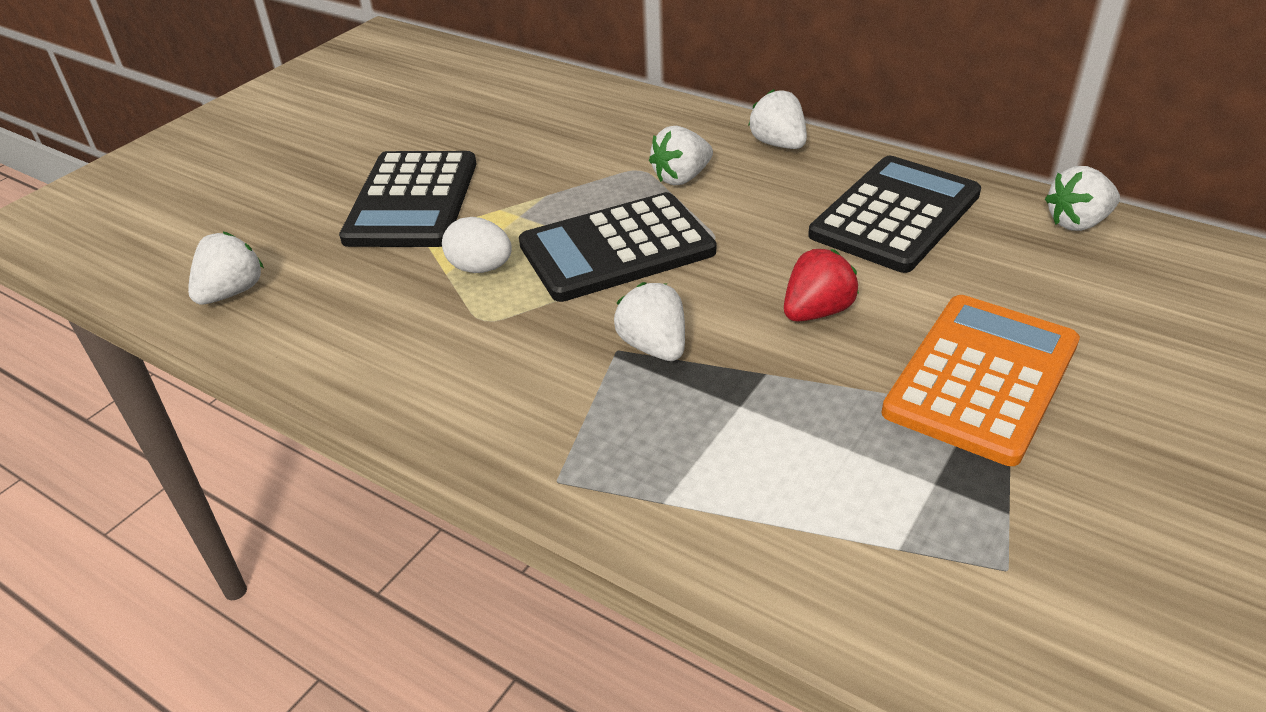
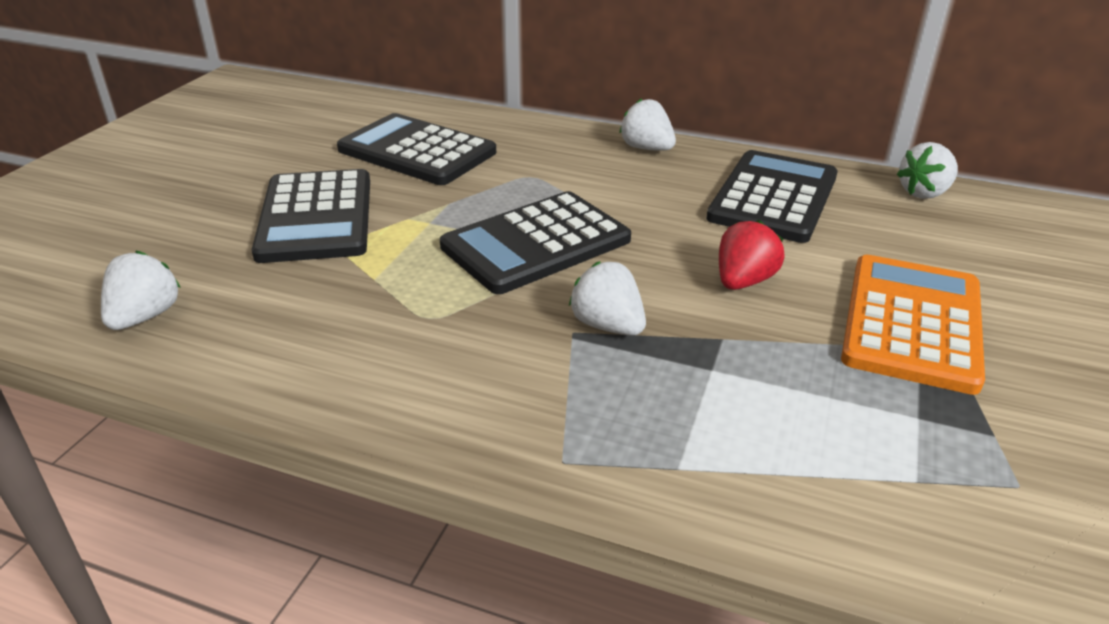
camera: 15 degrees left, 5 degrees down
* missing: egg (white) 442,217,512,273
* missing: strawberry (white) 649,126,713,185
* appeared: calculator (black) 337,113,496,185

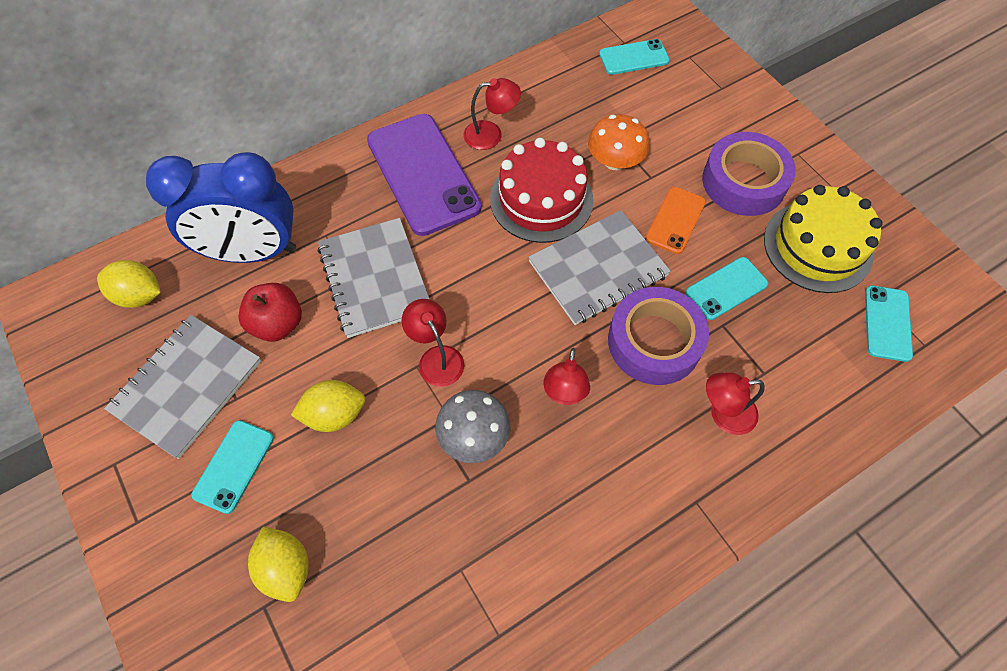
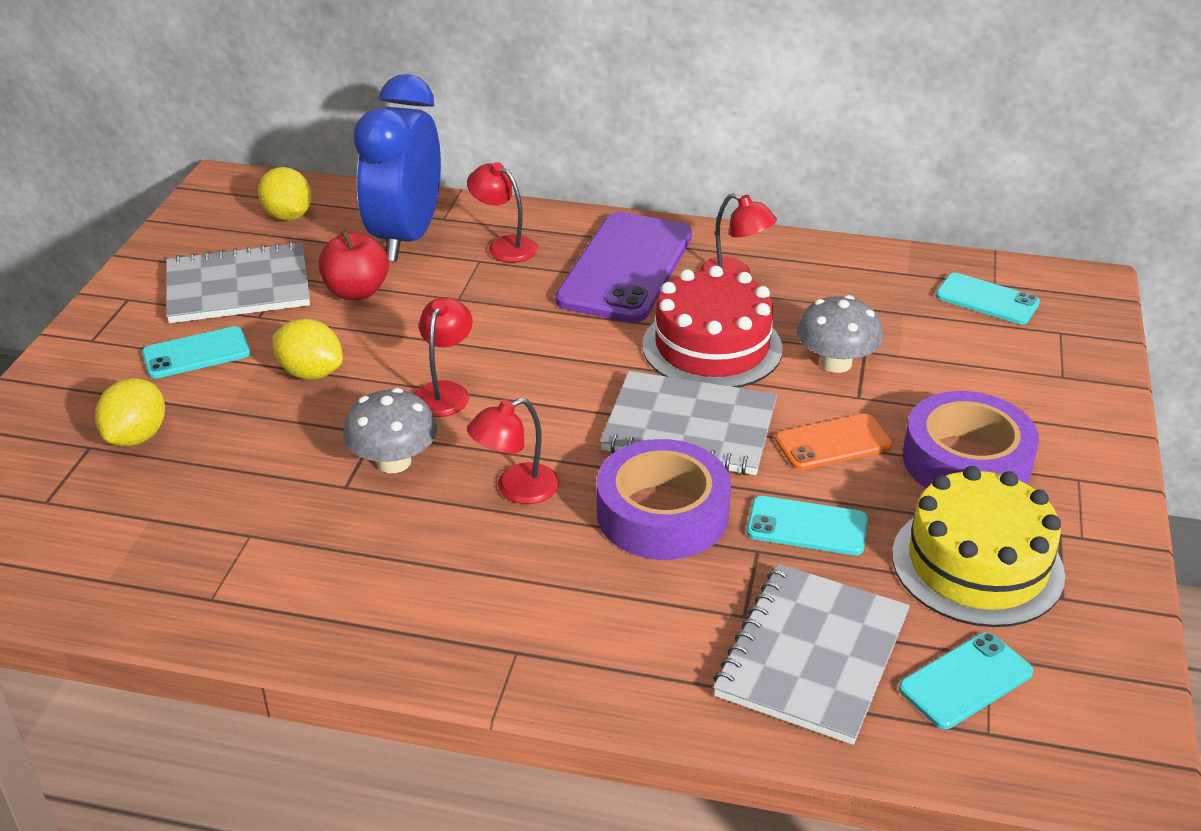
camera: 45 degrees right, 25 degrees down
* spun: clock (blue) 146,152,296,263 = 354,74,441,261 60 degrees clockwise
* relocated: notebook (grey) 318,218,429,338 to 713,564,910,745
* colour: mushroom (orange) 588,114,649,170 to mushroom (grey) 797,295,883,373
* relocated: lamp (red) 706,372,765,435 to 467,162,538,263

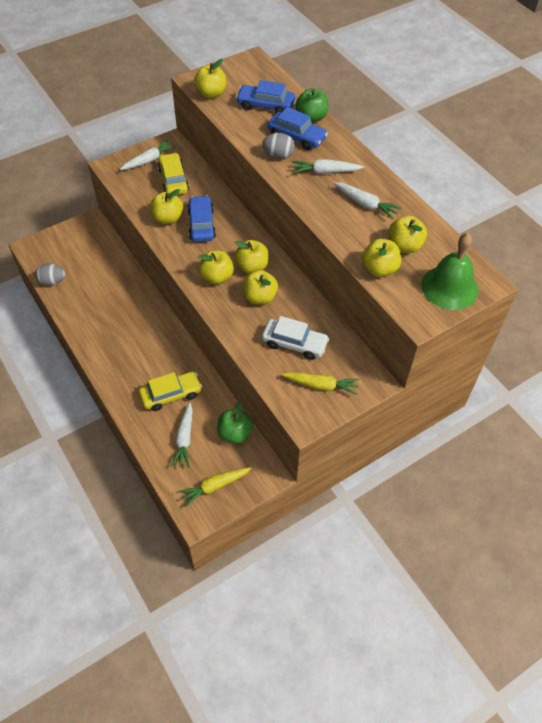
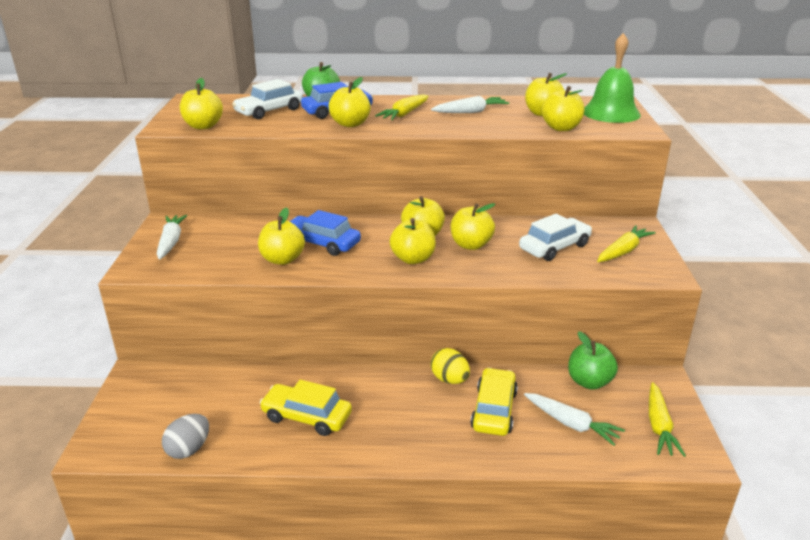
camera: 55 degrees left, 25 degrees down
* relocated: car (yellow) 158,153,189,195 to 259,380,352,436
* colour: car (blue) 236,80,295,113 to car (white) 232,79,303,119
* exchanged: egg (grey) 262,133,295,159 to apple (yellow) 329,77,371,127
* colour: carrot (white) 292,159,364,174 to carrot (yellow) 375,95,429,120
* appeared: egg (yellow) 431,348,470,384

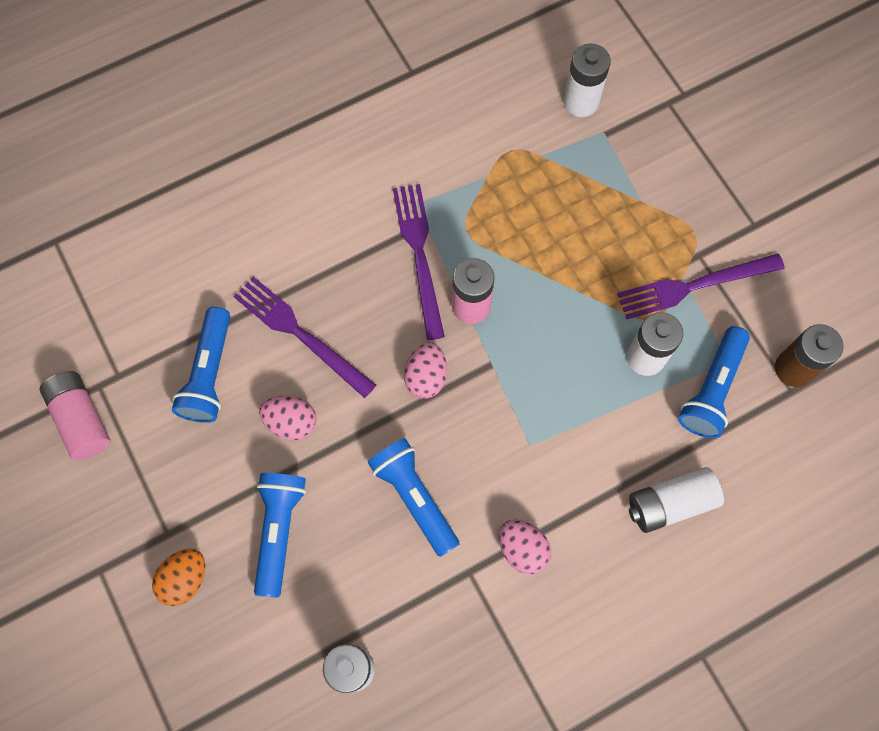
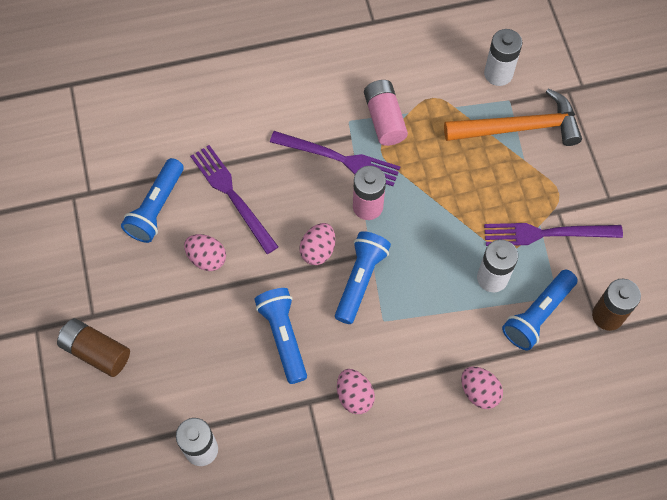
camera: 15 degrees right, 5 degrees down
* relocated: battery (pink) 39,371,111,460 to 364,80,408,146
* exchanged: egg (orange) 152,549,205,606 to battery (brown) 57,318,130,377
* relocated: flashlight (blue) 254,473,306,598 to 335,231,391,324
* spun: fork (purple) 393,184,445,340 = 270,131,400,186 105 degrees clockwise
* exchanged: battery (white) 629,467,724,533 to egg (pink) 461,366,503,409
* appeared: hammer (orange) 444,88,582,146

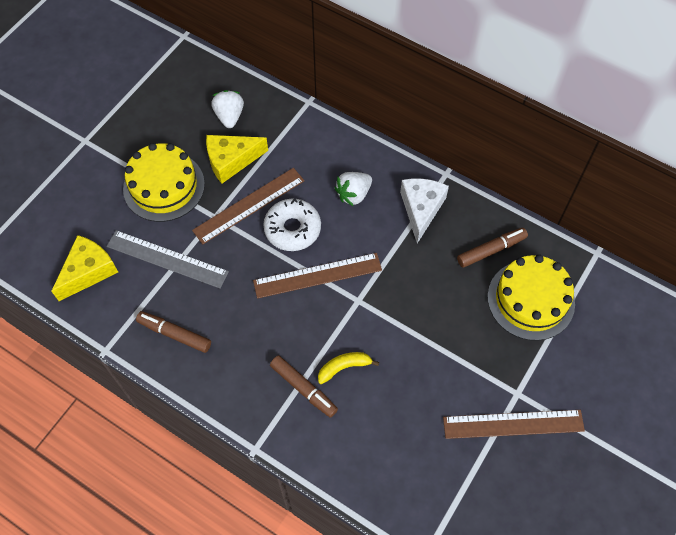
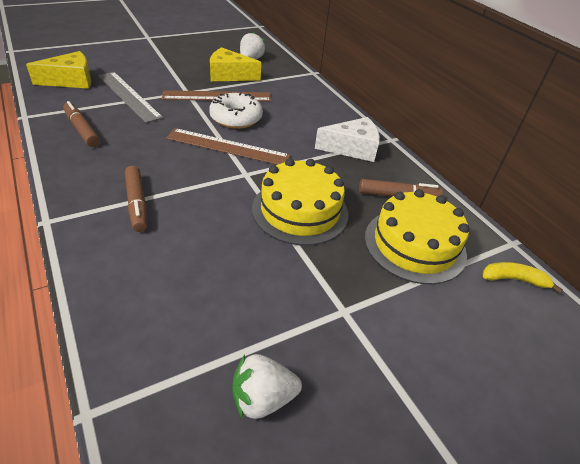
camera: 25 degrees right, 20 degrees down
* relocated: cake (yellow) 123,143,205,222 to 252,158,348,245
* relocated: banana (yellow) 318,352,379,384 to 483,262,563,294
* relocated: strawberry (white) 334,172,372,207 to 232,354,302,419
* spun: cheese (white) 400,178,449,243 = 315,117,380,162 45 degrees clockwise
* missing: ruler (brown) 443,410,585,439

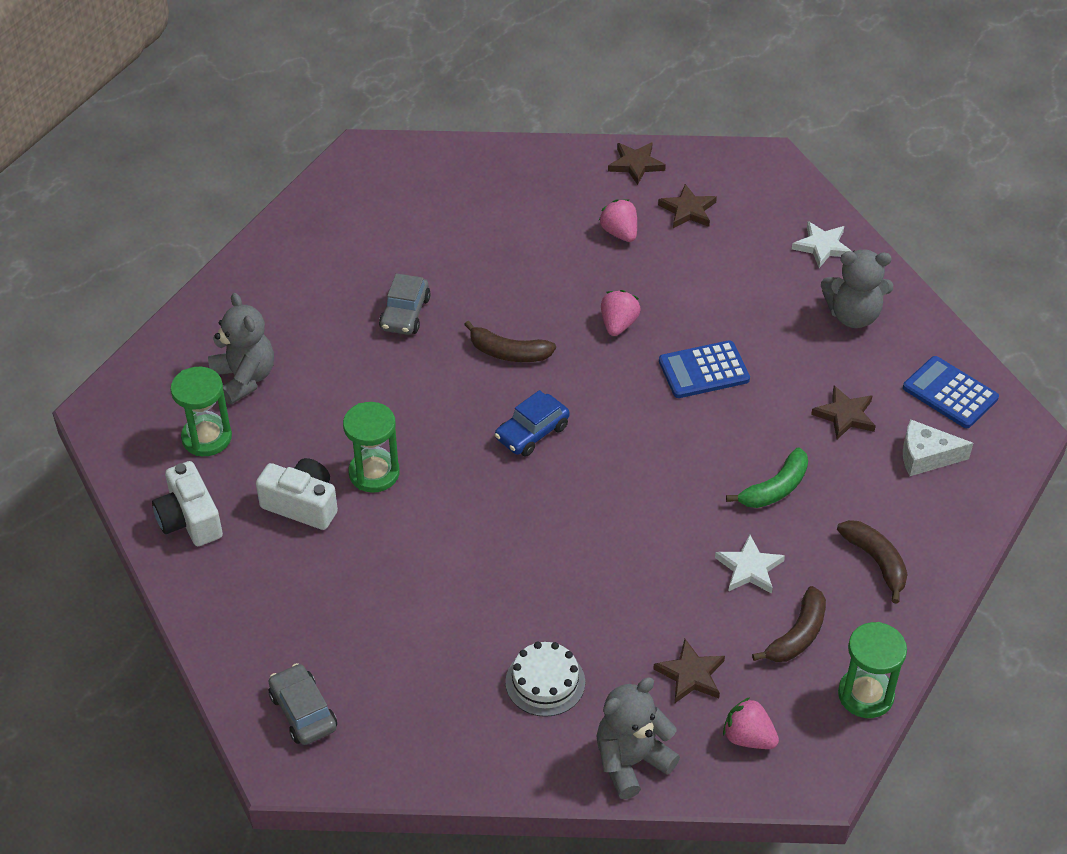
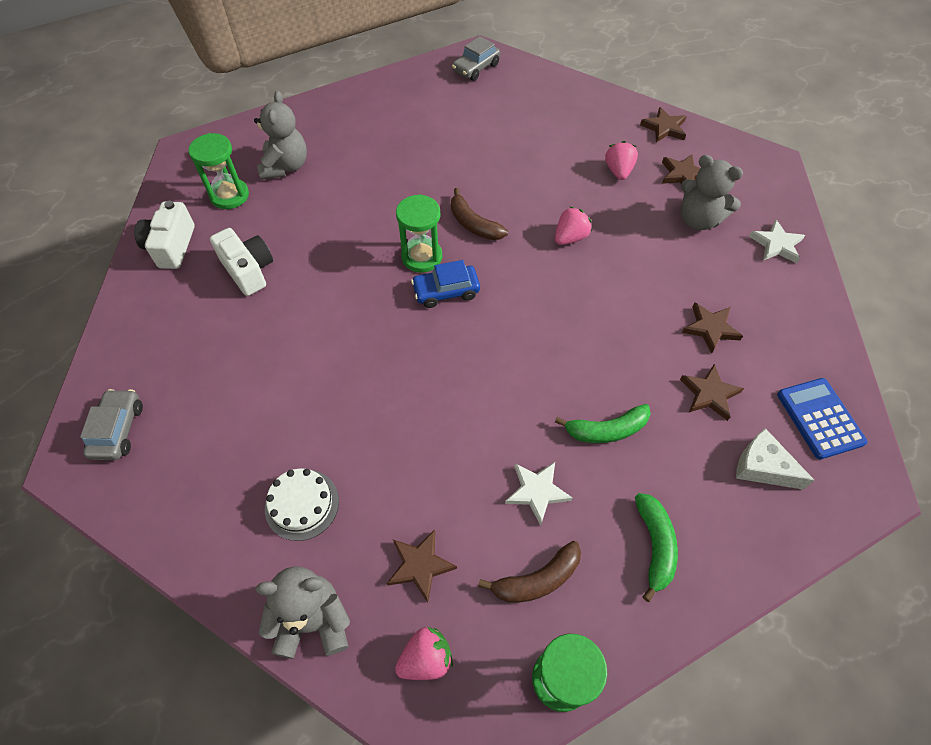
camera: 30 degrees right, 10 degrees up
* relocated: hourglass (green) 343,402,400,493 to 396,194,442,273
* relocated: car (grey) 379,273,431,335 to 452,36,500,81
* missing: calculator (blue) 659,340,750,398
* spun: strawberry (pink) 723,697,779,749 = 395,627,453,680 90 degrees clockwise
* relocated: teddy bear (grey) 821,249,893,328 to 681,155,743,230
* colour: banana (brown) 837,520,908,603 to banana (green) 635,493,678,602
* appeared: star (brown) 682,303,743,354

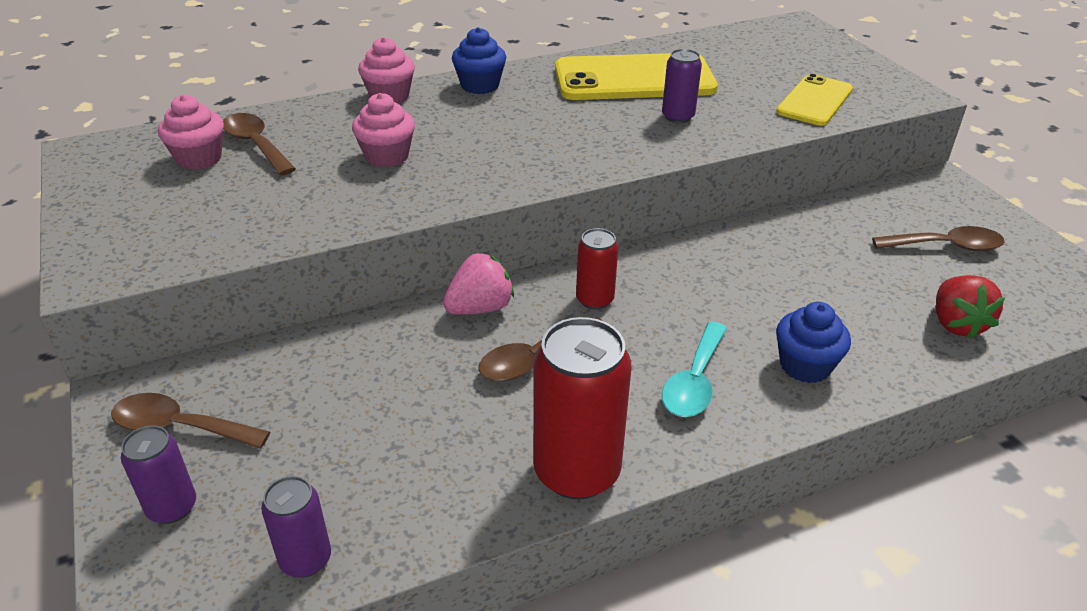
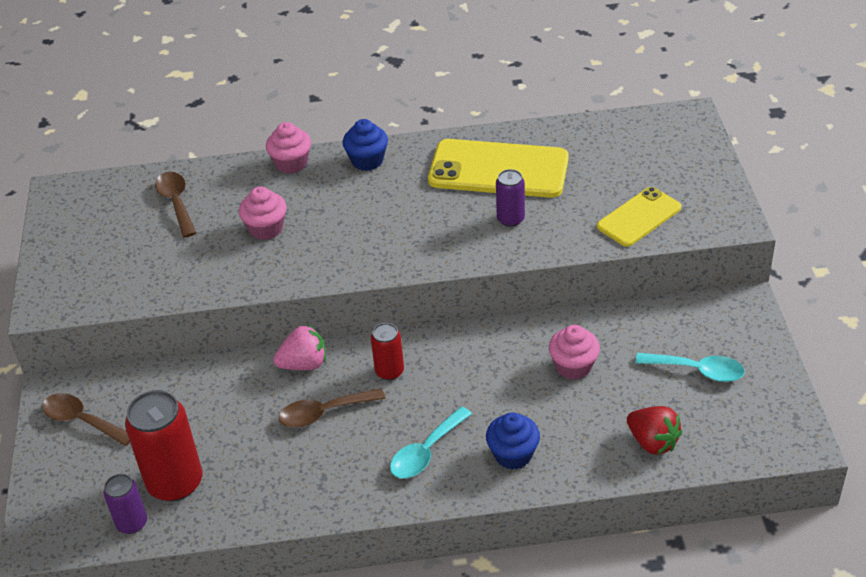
camera: 20 degrees right, 5 degrees up
* missing: can (purple) 121,425,196,524
* relocated: cupcake (pink) 158,95,224,170 to 549,325,600,380
* relocated: can (red) 533,317,631,499 to 125,390,202,501
* colour: spoon (brown) 872,226,1005,251 to spoon (turquoise) 635,353,745,382
* spun: strawberry (red) 936,275,1005,339 = 627,406,682,455 60 degrees counterclockwise

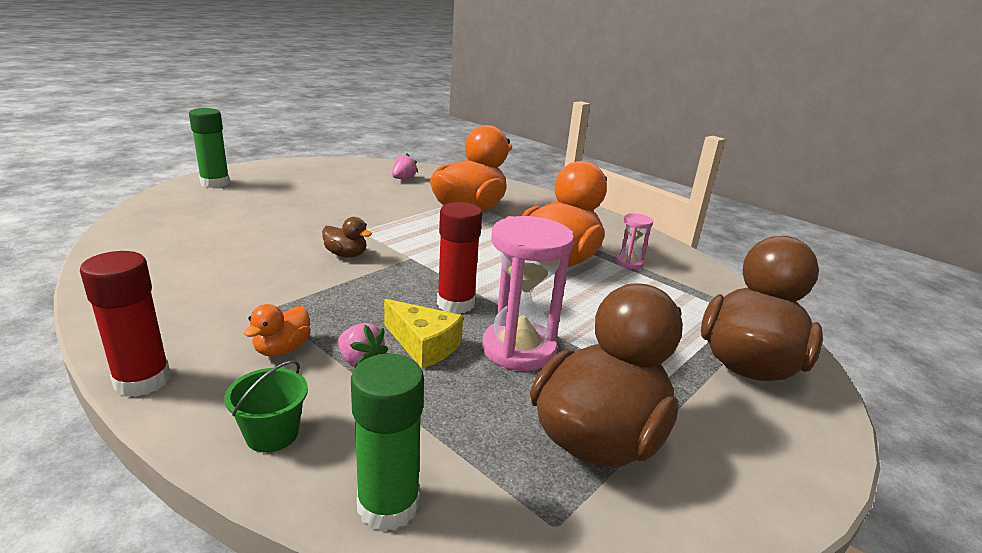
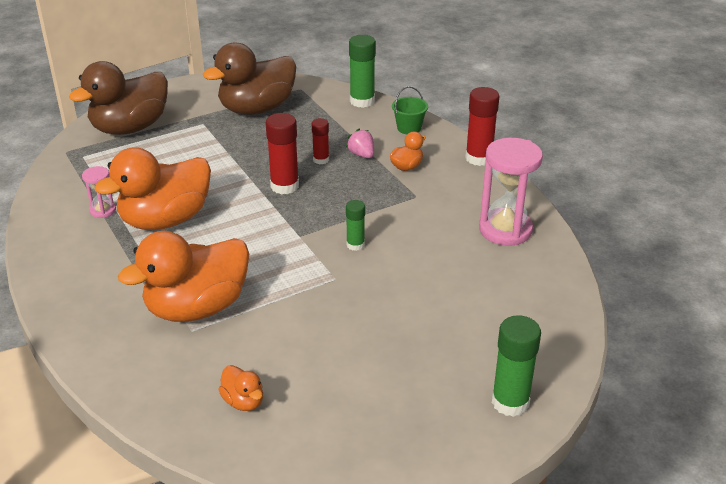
camera: 160 degrees left, 10 degrees up
* exchanged: duck (brown) 322,217,372,257 to glue stick (green) 346,200,365,251
* exchanged: cheese (yellow) 384,299,463,369 to glue stick (red) 312,118,329,164
* exchanged: strawberry (pink) 392,153,419,179 to duck (orange) 218,365,263,411
* relocated: hourglass (pink) 482,216,574,371 to 479,138,543,246

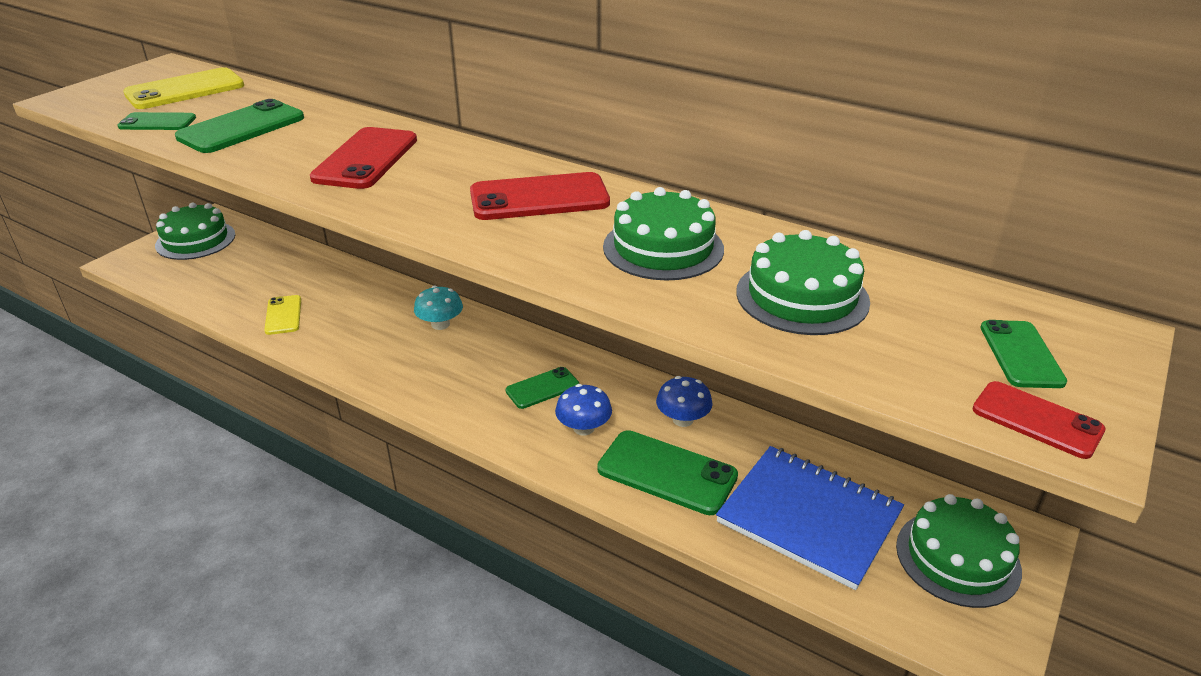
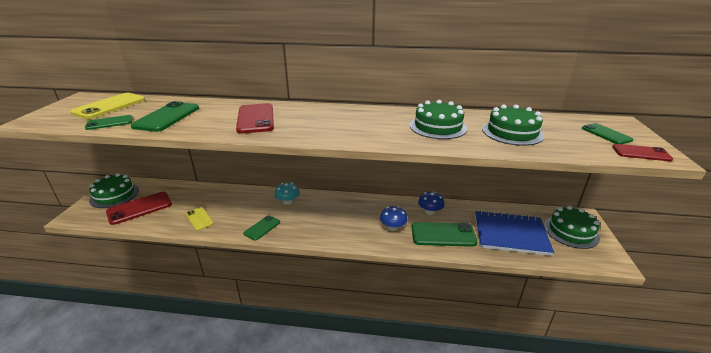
camera: 25 degrees left, 5 degrees down
* relocated: phone (red) 470,172,610,220 to 106,192,172,225
* relocated: phone (green) 506,367,579,409 to 244,215,280,241

